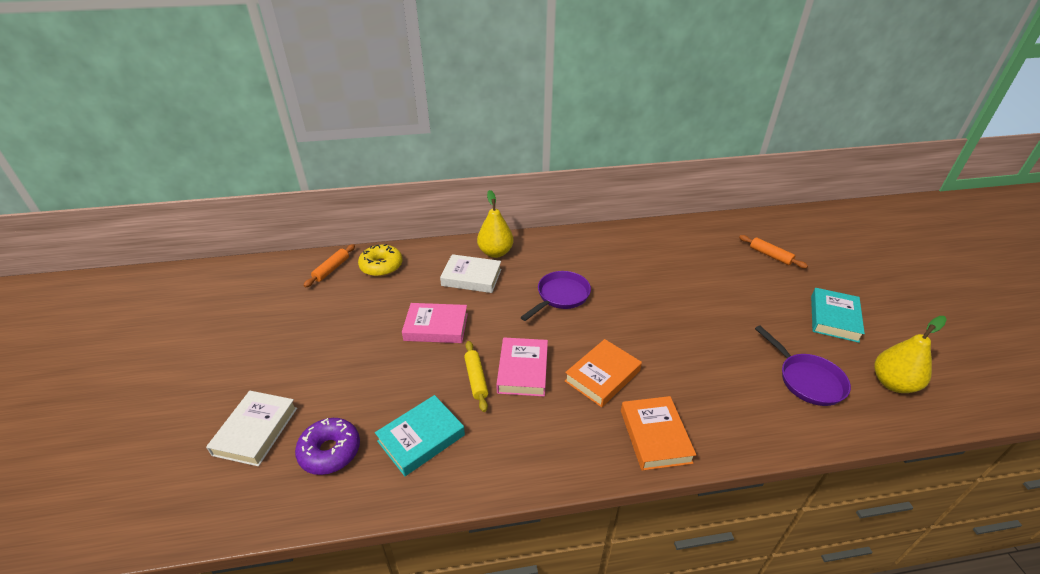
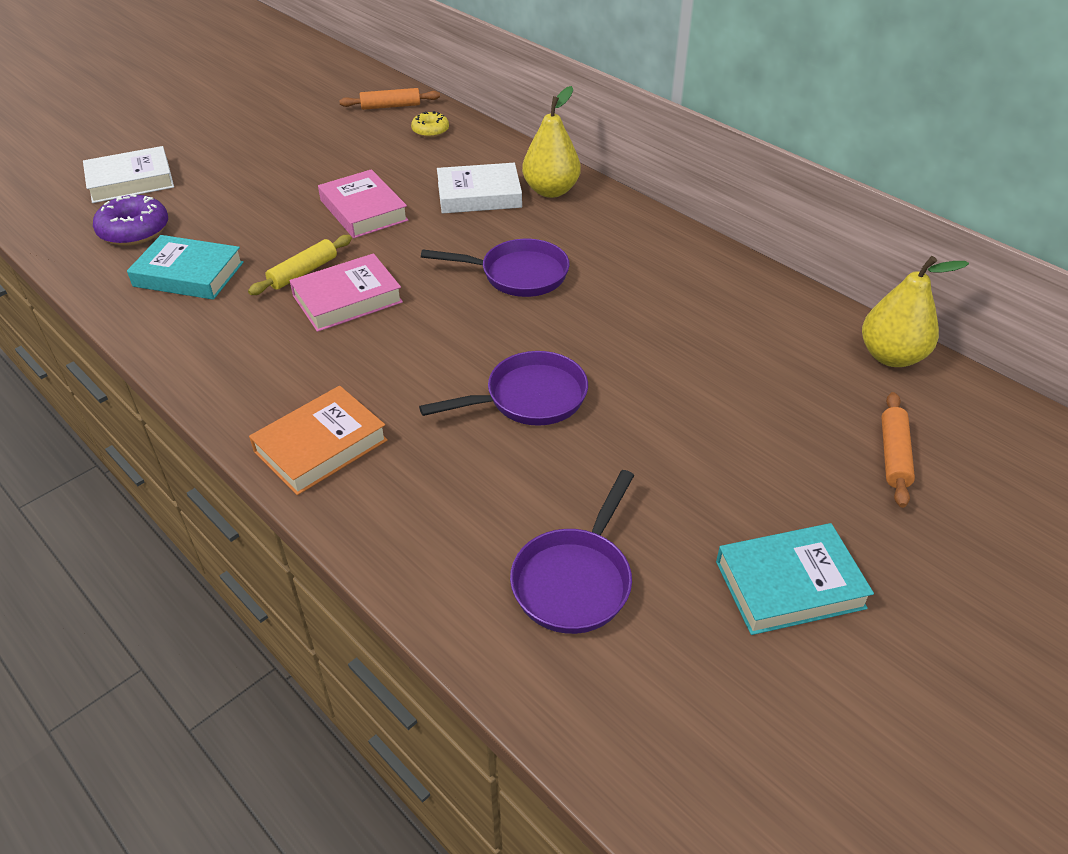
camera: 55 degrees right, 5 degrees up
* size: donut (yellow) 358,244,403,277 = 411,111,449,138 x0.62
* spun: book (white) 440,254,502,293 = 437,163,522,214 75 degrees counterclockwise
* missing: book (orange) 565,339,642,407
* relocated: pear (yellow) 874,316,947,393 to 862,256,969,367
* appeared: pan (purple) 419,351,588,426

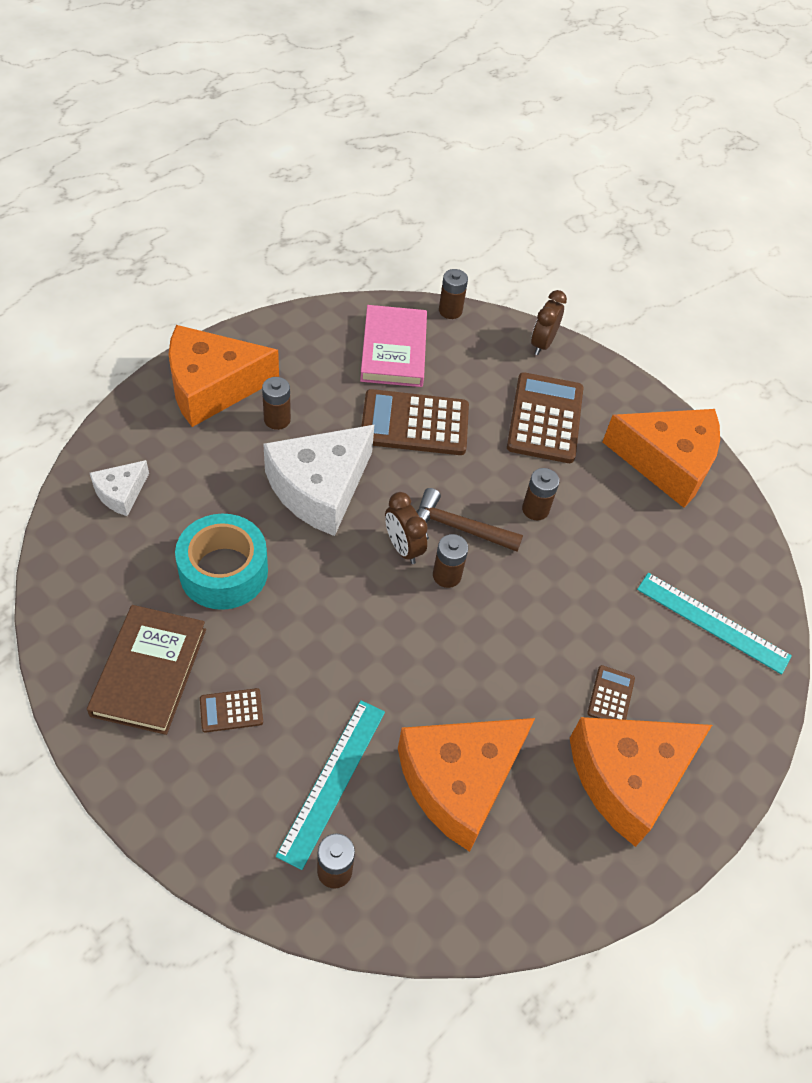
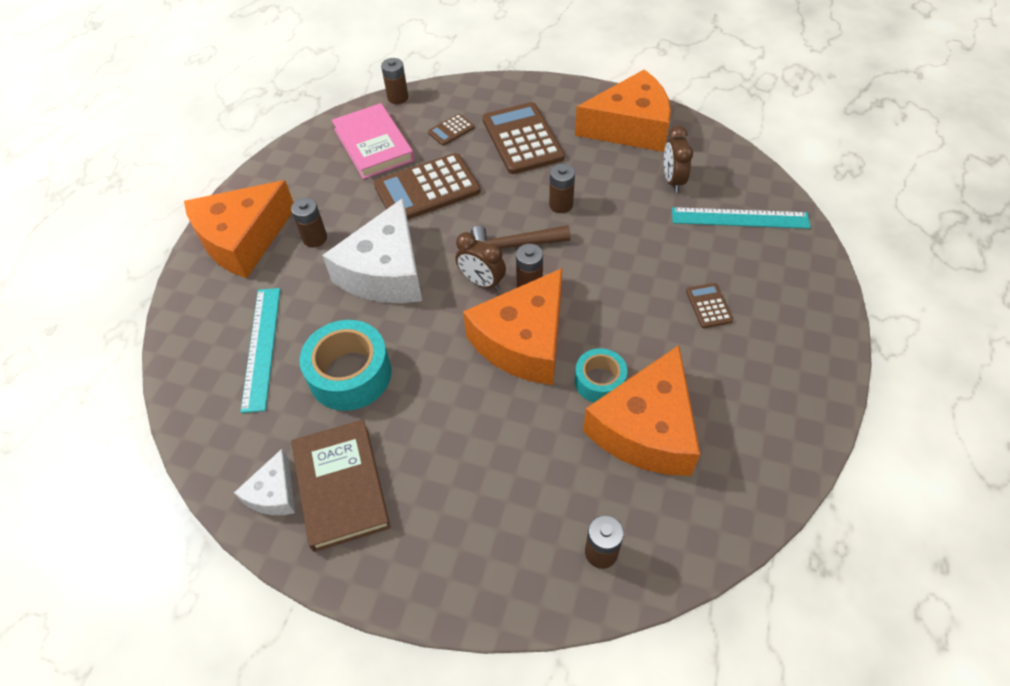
camera: 20 degrees left, 0 degrees up
* relocated: cheese (white) 90,460,149,516 to 234,449,295,515
* relocated: calculator (brown) 200,688,263,733 to 428,114,474,146
* relocated: ruler (turquoise) 276,700,385,870 to 241,288,280,413
* relocated: clock (brown) 531,290,567,355 to 664,126,693,193
* relocated: cheese (orange) 570,717,712,847 to 463,268,562,385
* appeared: tape (turquoise) 575,348,627,403

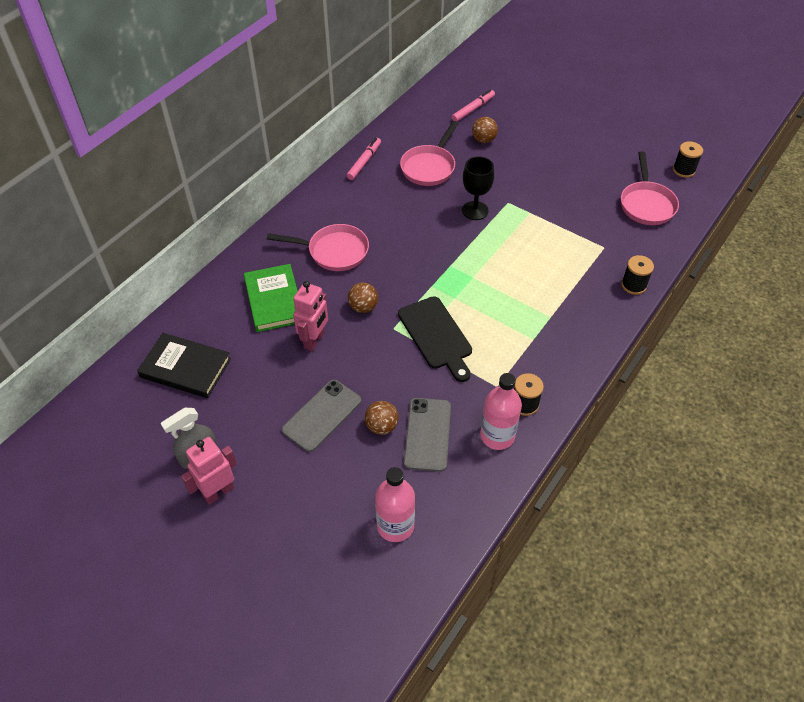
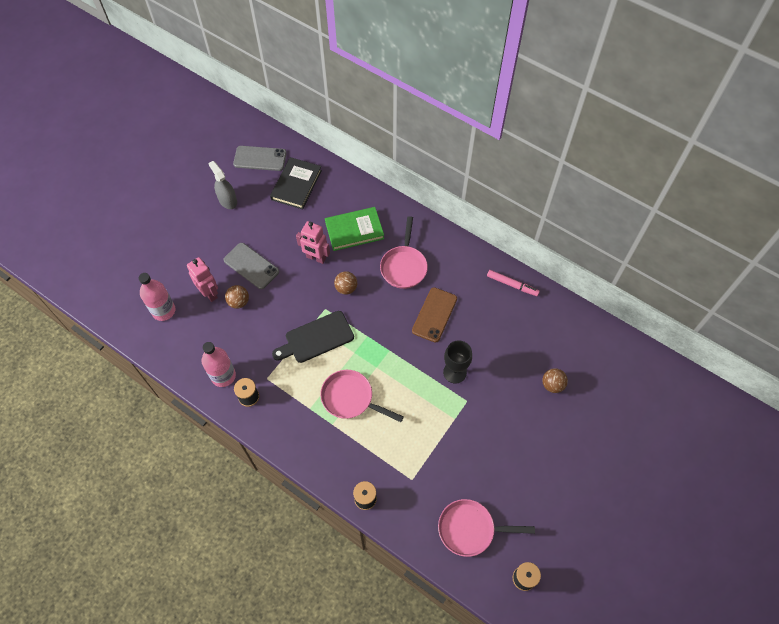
camera: 90 degrees right, 10 degrees up
* relocated: robot (pink) 181,437,237,505 to 187,257,218,302
* relocated: pan (pink) 400,121,459,186 to 320,370,404,422
* relocated: phone (grey) 404,398,451,472 to 233,146,287,171
* missing: marker (pink) 452,90,495,122
* appeared: phone (brown) 412,287,457,343

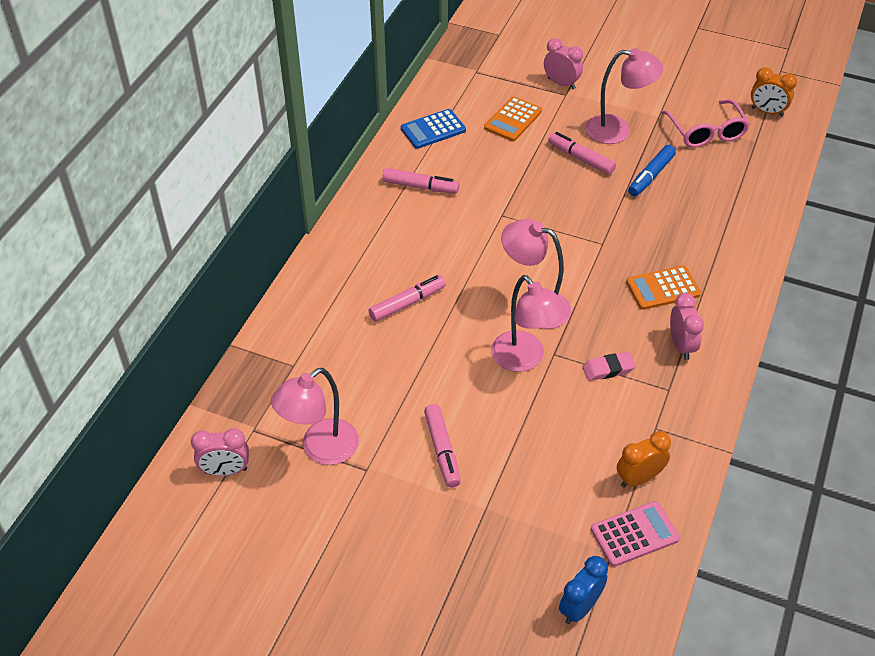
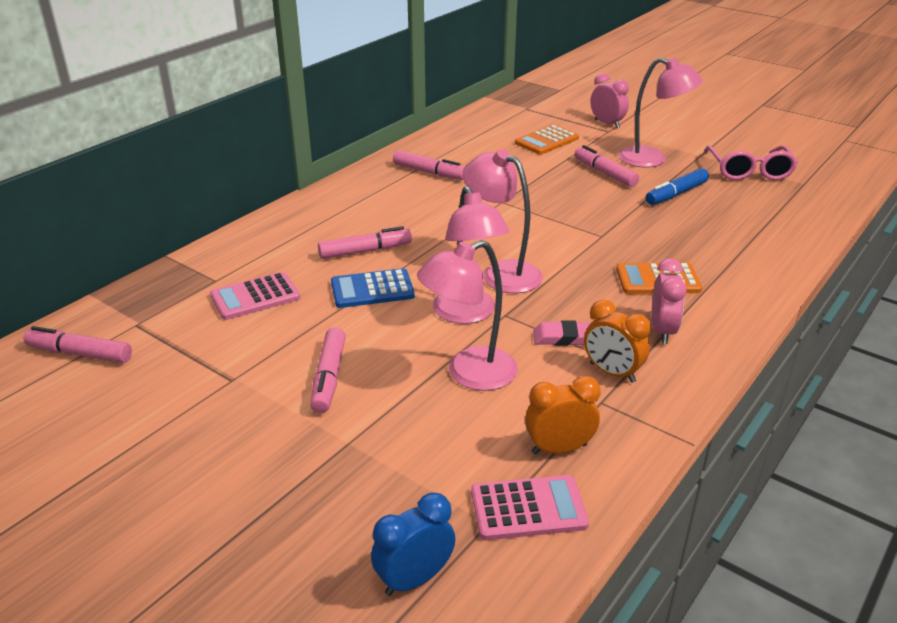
camera: 15 degrees right, 15 degrees down
* exchanged: clock (pink) 191,428,249,476 to marker (pink) 23,326,132,363
* relocated: lamp (pink) 271,368,359,465 to 417,240,518,391
* relocated: calculator (blue) 401,109,466,149 to 331,268,415,308
* relocated: clock (orange) 751,67,797,117 to 584,300,651,383
* appeared: calculator (pink) 210,272,300,320

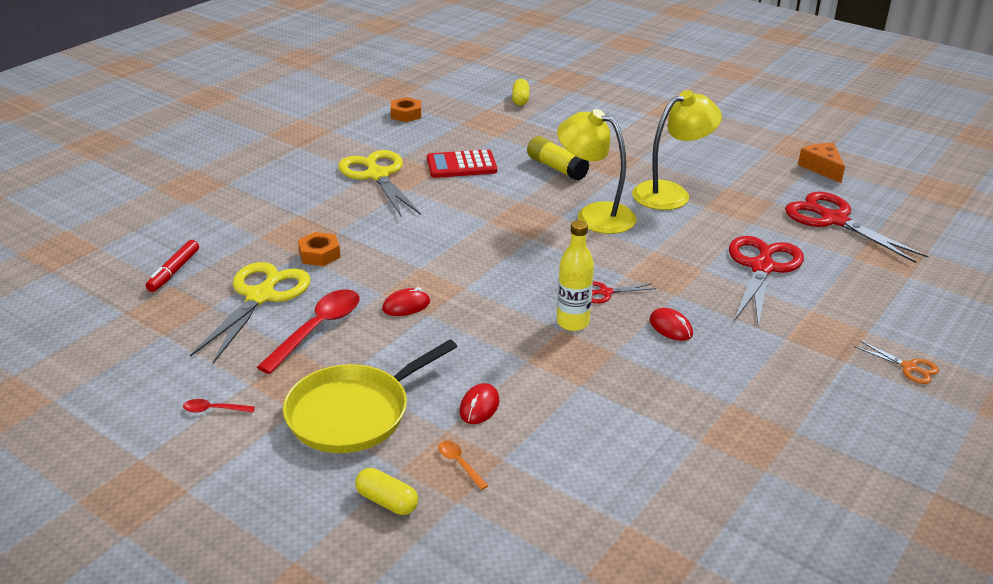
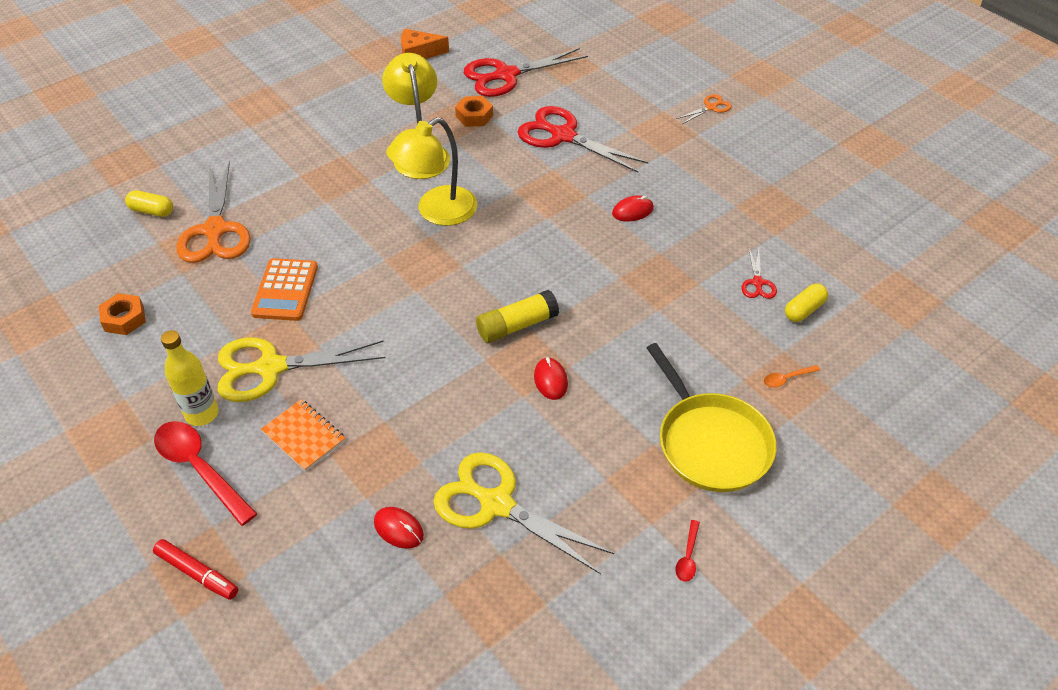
camera: 75 degrees left, 15 degrees up
* relocated: marker (red) 146,240,199,292 to 153,539,238,600
* relocated: spoon (red) 257,289,360,374 to 154,421,257,526
* relocated: nut (orange) 298,232,340,266 to 455,96,493,127
* relocated: capsule (yellow) 355,468,418,515 to 785,284,828,322
* colour: calculator (red) 427,149,497,178 to calculator (orange) 251,258,318,321
* relocated: mouse (red) 459,383,500,424 to 374,507,424,549
* relocated: glue stick (yellow) 527,136,589,181 to 476,290,559,343
* relocated: bottle (yellow) 557,220,594,331 to 161,330,219,426
* relocated: scissors (red) 591,282,656,304 to 741,249,777,299
* appeared: scissors (orange) 177,161,251,263
* appeared: notebook (orange) 261,399,345,472

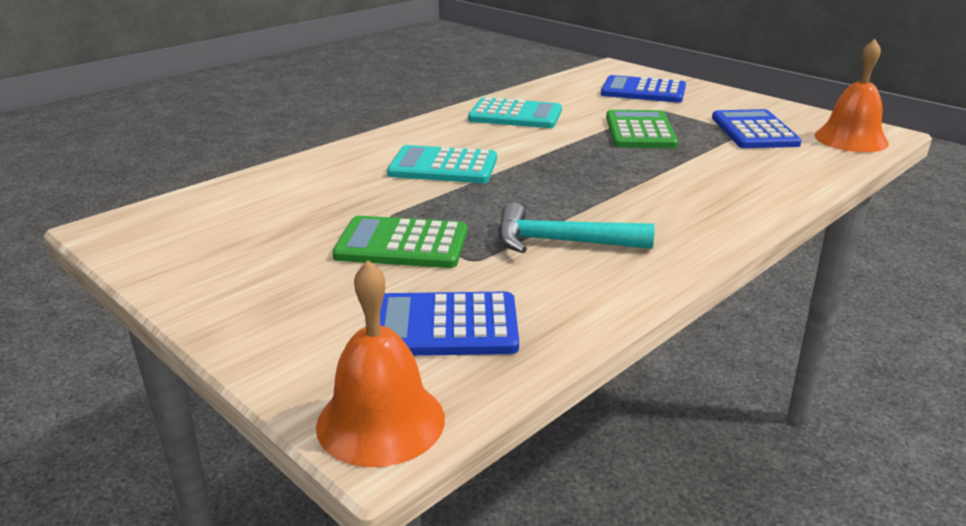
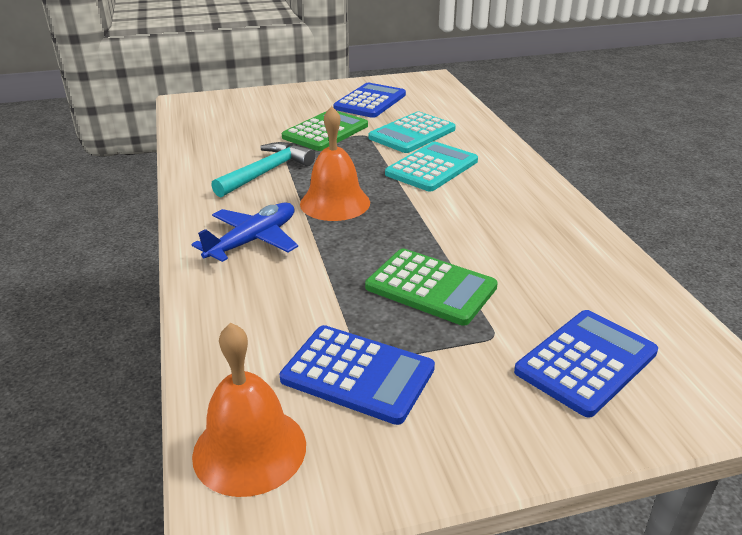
camera: 120 degrees right, 5 degrees up
* relocated: bell (orange) 316,260,445,467 to 300,106,370,221
* relocated: calculator (blue) 380,292,519,356 to 333,83,406,118
* relocated: calculator (turquoise) 468,97,562,128 to 368,112,456,153
* appeared: plane (blue) 192,203,298,262

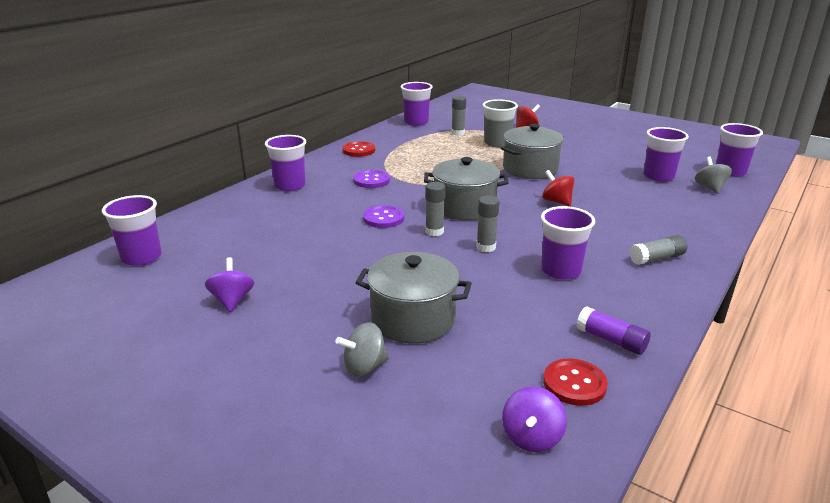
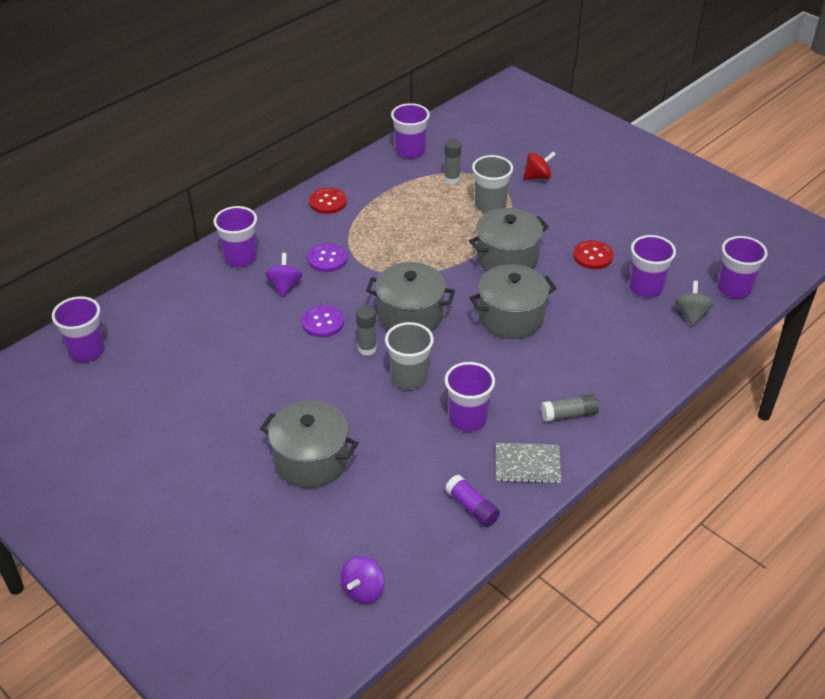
camera: 10 degrees right, 15 degrees up
* relocated: spinning top (purple) 205,257,254,312 to 265,253,302,297
* missing: spinning top (grey) 335,322,389,376
* exchanged: glue stick (grey) 476,196,499,252 to cup (grey) 385,322,434,390
* exchanged: spinning top (red) 542,170,575,207 to pot (grey) 469,264,557,339
* relocated: button (red) 543,359,608,406 to 573,240,613,269
* appeared: notebook (grey) 496,443,561,484

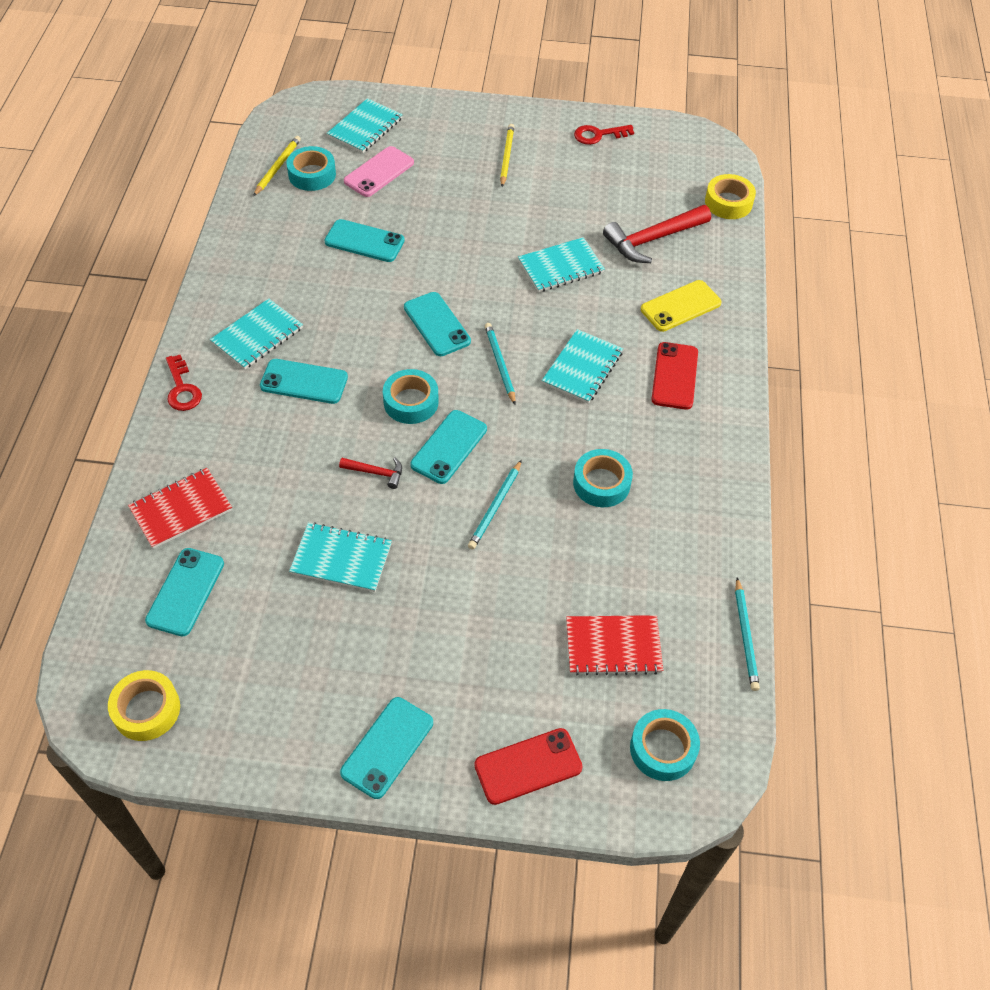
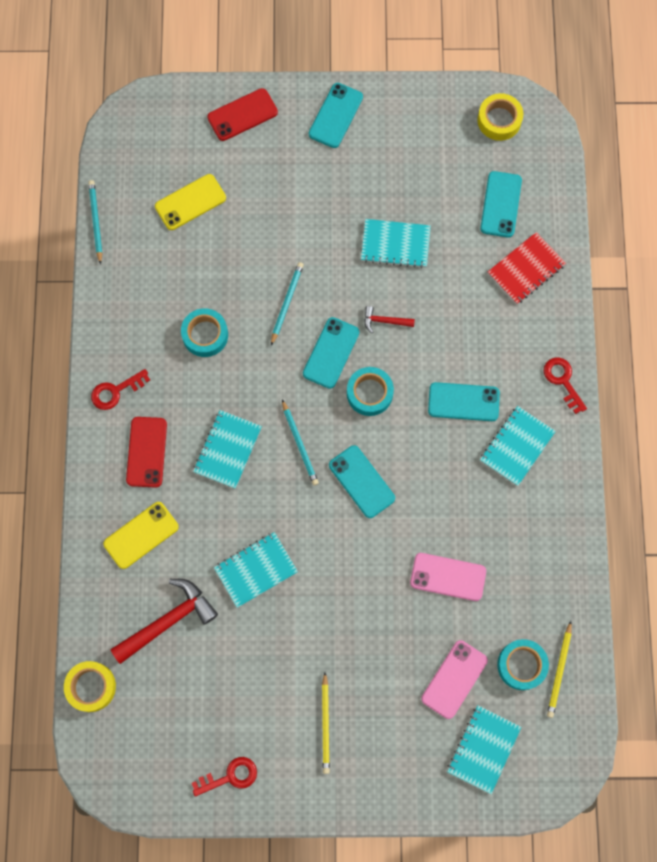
camera: 175 degrees right, 20 degrees up
* colour: phone (turquoise) 325,219,405,262 to phone (pink) 410,553,486,601
* exchanged: notebook (red) 566,615,663,676 to phone (yellow) 155,174,226,230
* missing: tape (turquoise) 630,709,700,781
* appeared: key (red) 91,369,150,410

